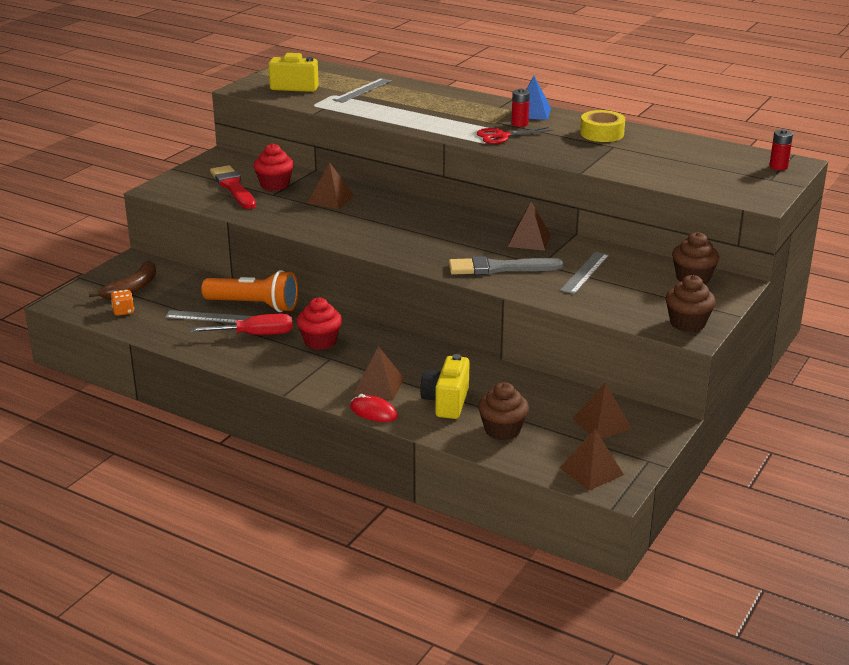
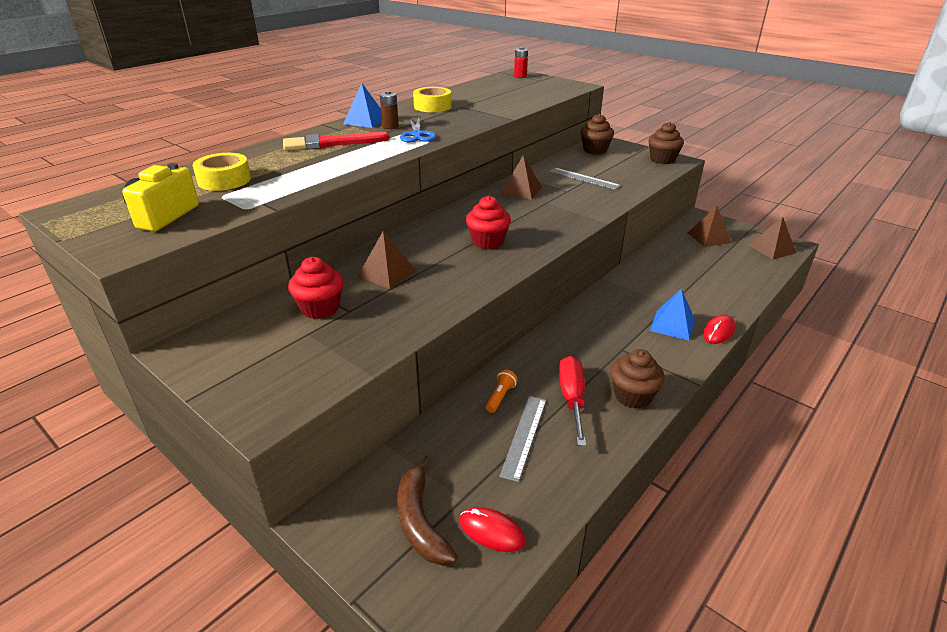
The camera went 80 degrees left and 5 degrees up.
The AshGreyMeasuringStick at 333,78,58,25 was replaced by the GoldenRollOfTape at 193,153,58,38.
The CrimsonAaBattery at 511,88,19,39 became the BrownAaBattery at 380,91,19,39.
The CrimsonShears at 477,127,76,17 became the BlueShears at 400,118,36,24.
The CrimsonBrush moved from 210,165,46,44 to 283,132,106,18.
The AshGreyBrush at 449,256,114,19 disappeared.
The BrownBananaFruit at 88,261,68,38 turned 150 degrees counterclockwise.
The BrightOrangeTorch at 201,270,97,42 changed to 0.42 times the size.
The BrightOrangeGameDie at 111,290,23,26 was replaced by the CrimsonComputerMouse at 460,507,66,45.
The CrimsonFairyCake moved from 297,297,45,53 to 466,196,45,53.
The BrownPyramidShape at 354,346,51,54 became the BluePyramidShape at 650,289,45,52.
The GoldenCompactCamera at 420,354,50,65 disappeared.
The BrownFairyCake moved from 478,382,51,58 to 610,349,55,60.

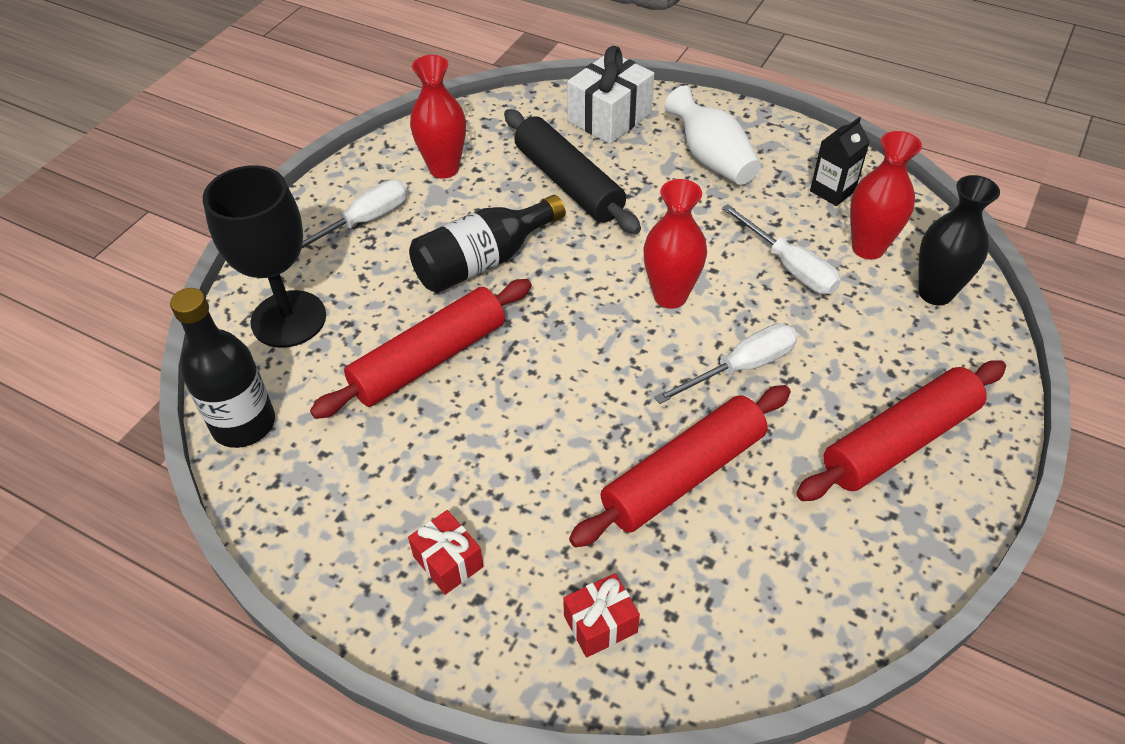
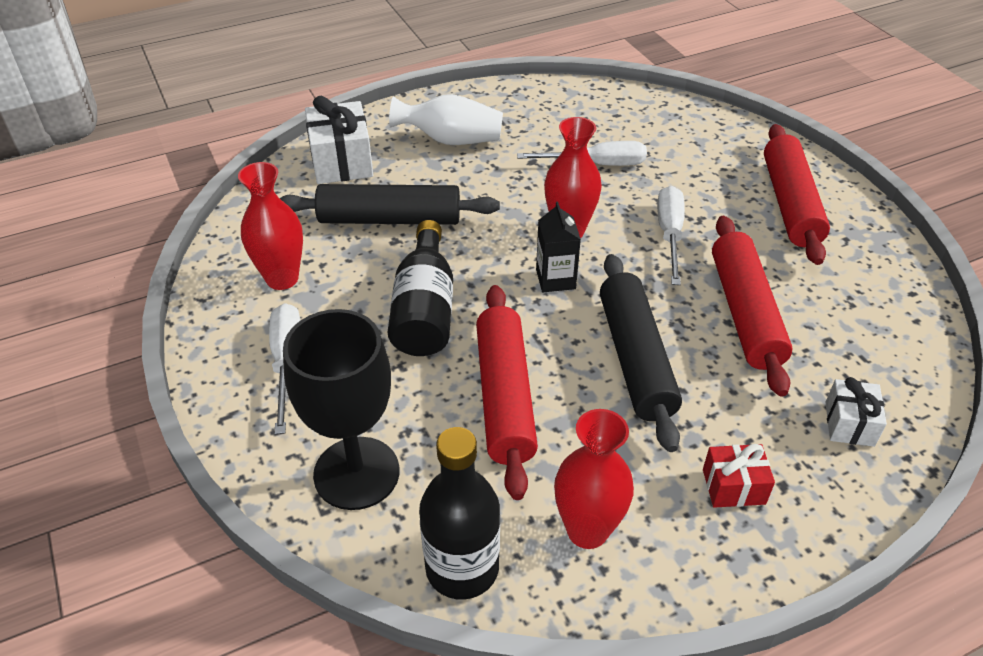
The camera went 55 degrees left and 5 degrees down.
The EbonyCarton moved from 810,117,60,89 to 536,202,45,90.
The CrimsonVase moved from 850,131,72,128 to 554,409,80,140.
The EbonyVase at 918,175,82,130 disappeared.
The CrimsonPresent at 563,573,77,85 became the WhitePresent at 825,377,62,70.
The EbonyDoughRoller at 600,254,82,198 appeared.

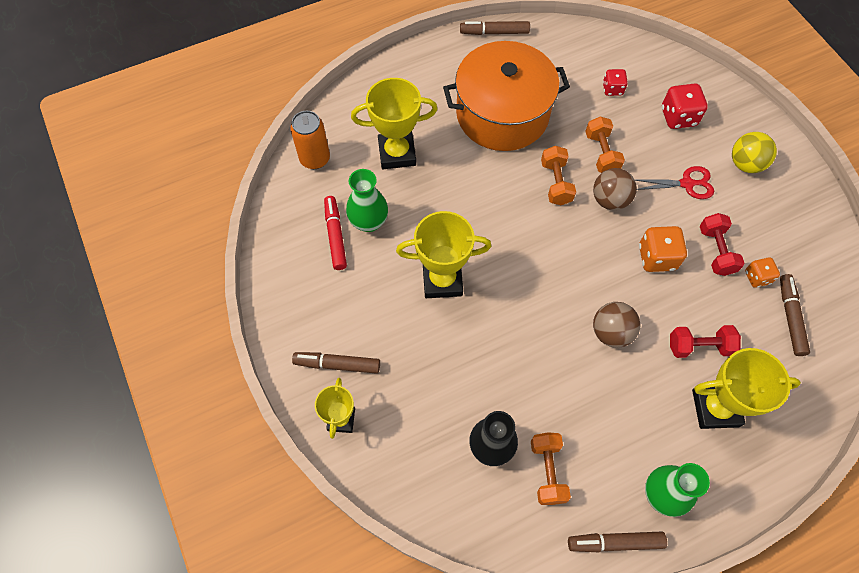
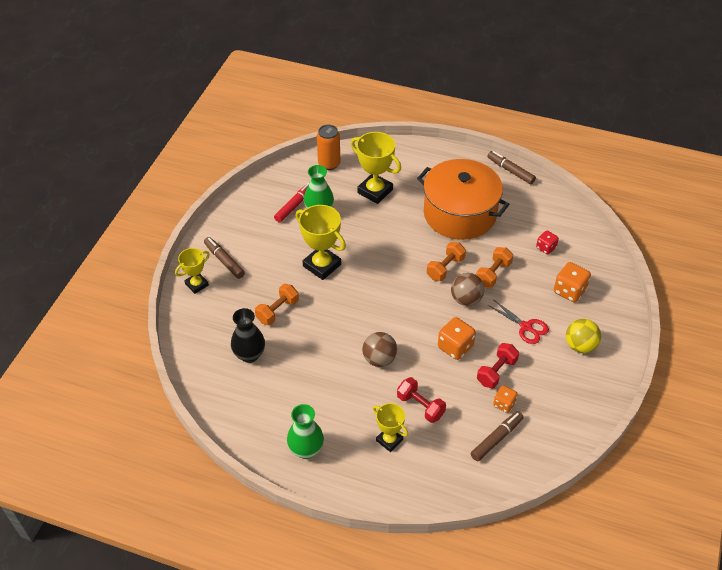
The camera went 45 degrees right and 15 degrees down.
The CrimsonGameDie at 662,84,46,45 became the BrightOrangeGameDie at 554,262,37,41.
The GoldenAwardCup at 692,348,109,81 changed to 0.61 times the size.
The BrightOrangeHandWeight moved from 531,432,40,73 to 255,284,44,41.
The BrownMarkerPen at 568,532,99,20 disappeared.

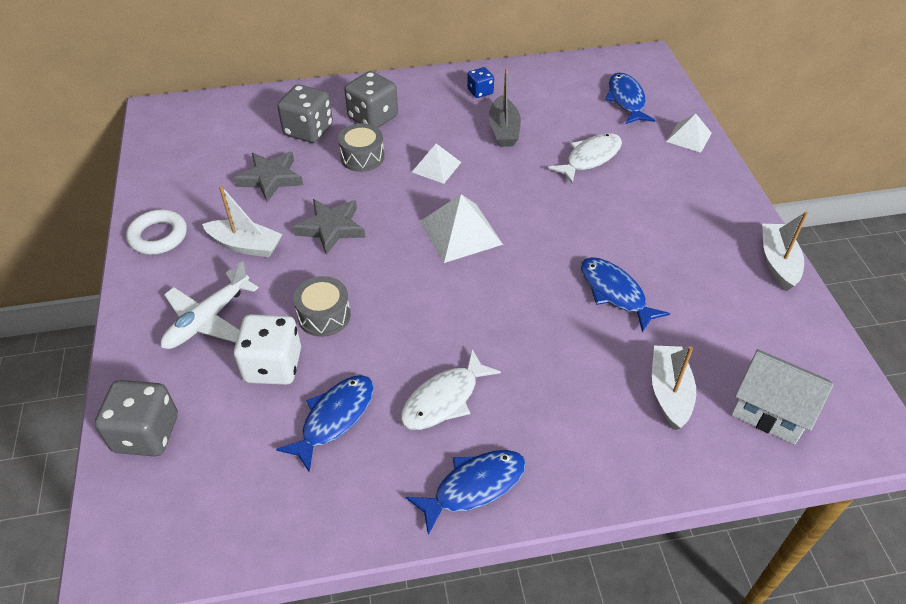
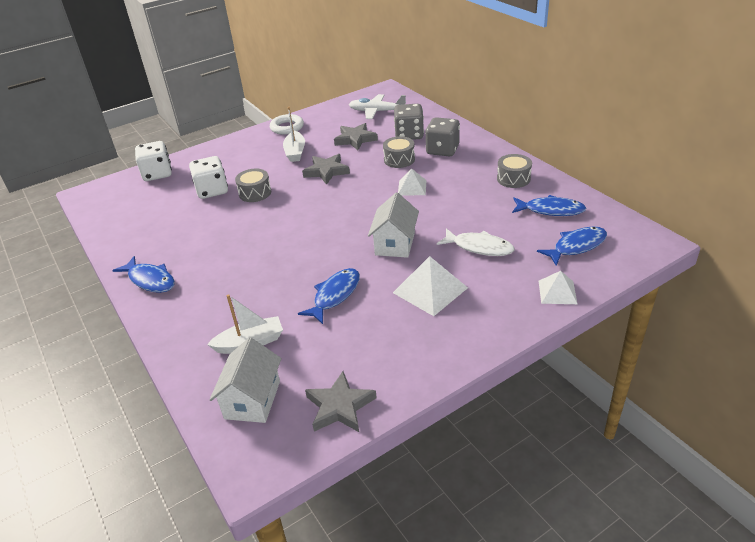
The camera went 70 degrees right and 10 degrees down.
The BlueGameDie at 467,67,27,31 was replaced by the AshGreyDrum at 497,154,35,34.
The AshGreySailboat at 489,68,32,79 disappeared.
The WhitePyramidShape moved from 420,194,83,69 to 393,256,75,60.
The WhiteSailboat at 762,211,46,80 disappeared.
The WhitePlane moved from 161,261,98,88 to 349,94,57,25.
The WhiteFishFigure at 400,349,101,81 disappeared.
The BlueFishFigure moved from 276,375,98,98 to 512,195,74,21.
The AshGreyGameDie at 94,380,84,77 became the WhiteGameDie at 135,141,37,40.
The WhiteHouse at 368,193,51,65 appeared.
The AshGreyFivePointedStar at 305,371,72,61 appeared.

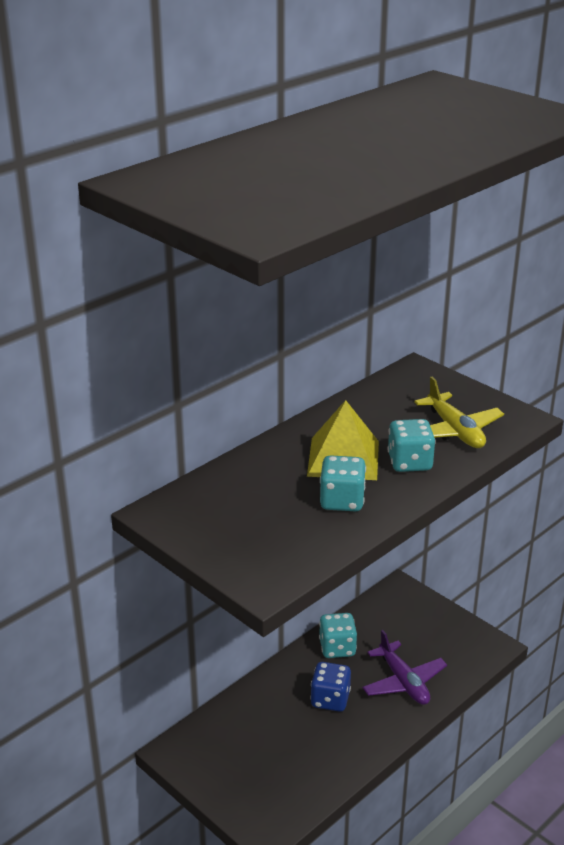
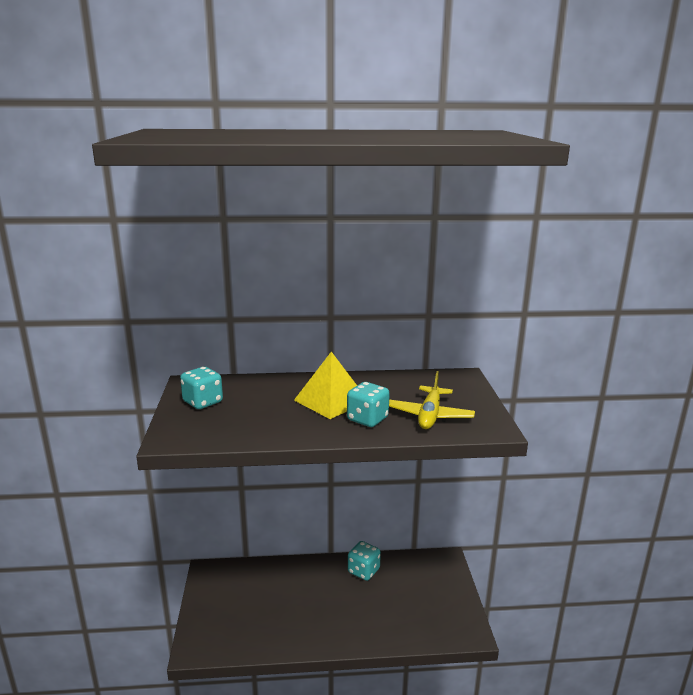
The camera went 40 degrees right and 10 degrees down.
The AquaGameDie moved from 320,455,46,56 to 180,366,43,43.
The PurplePlane at 362,630,85,75 disappeared.
The BlueGameDie at 310,662,41,50 disappeared.

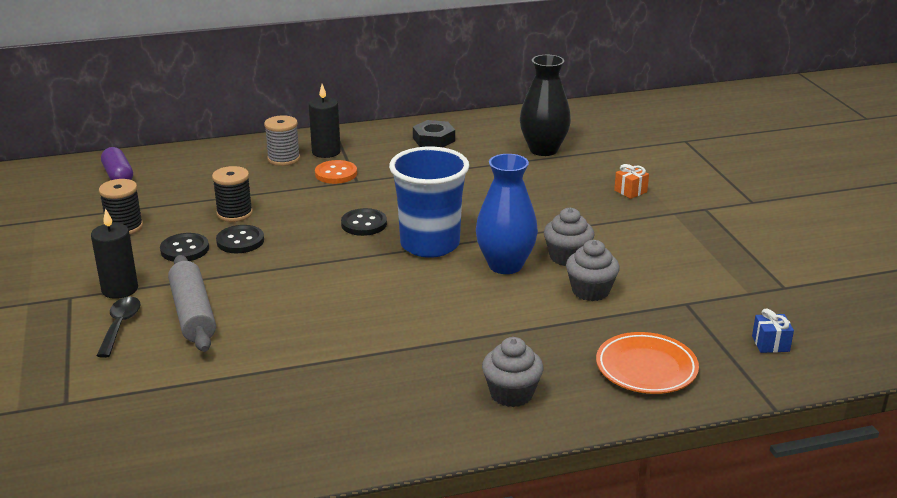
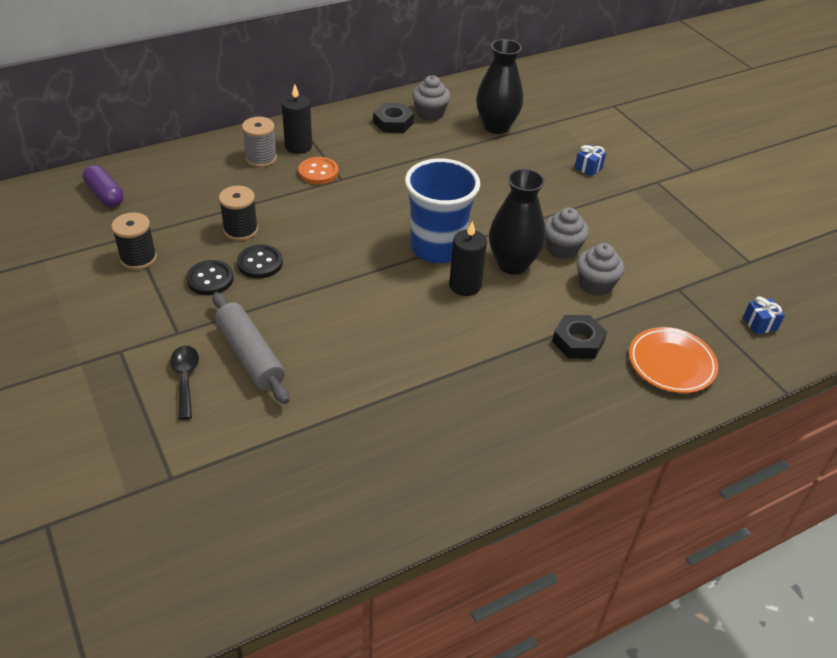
The camera went 15 degrees left and 15 degrees up.
The BlueVase at 476,154,62,120 became the EbonyVase at 489,169,57,106.
The BrightOrangePresent at 614,164,35,35 became the BluePresent at 575,144,31,33.
The EbonyPillarCandle moved from 91,208,47,91 to 449,221,38,75.
The EbonySewingButton at 341,208,46,28 disappeared.
The AshGreyFairyCake moved from 482,337,61,70 to 412,75,39,46.
The EbonyHexNut at 552,315,55,44 appeared.

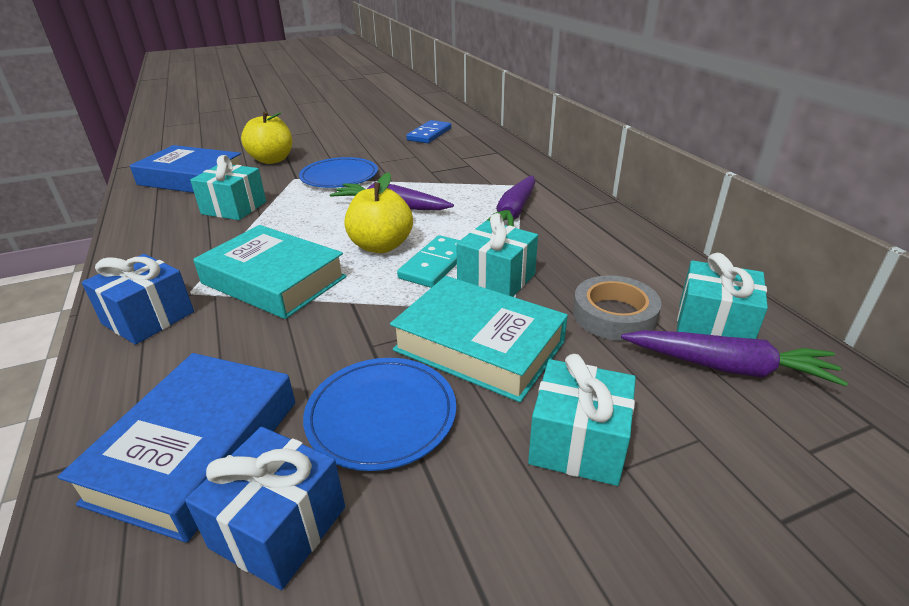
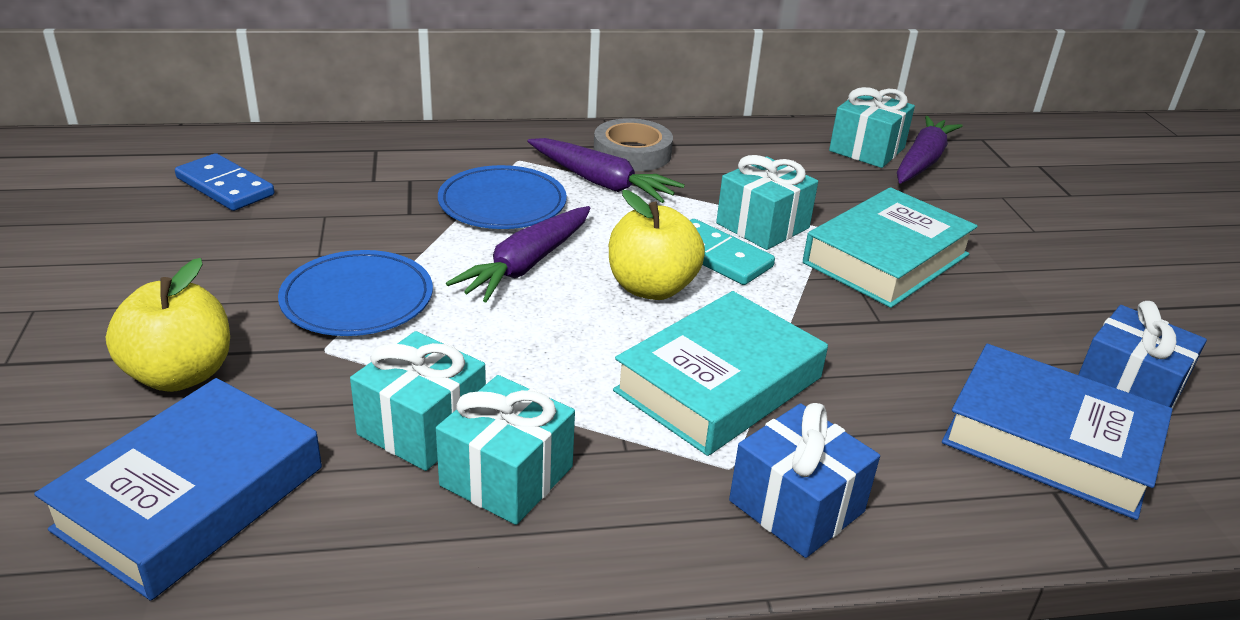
The camera went 80 degrees left and 0 degrees up.
The AshGreyRollOfTape moved from 573,275,89,66 to 594,118,79,53.
The AquaPresent moved from 528,354,108,132 to 436,375,139,150.
The BluePlate moved from 303,358,153,113 to 438,165,129,64.

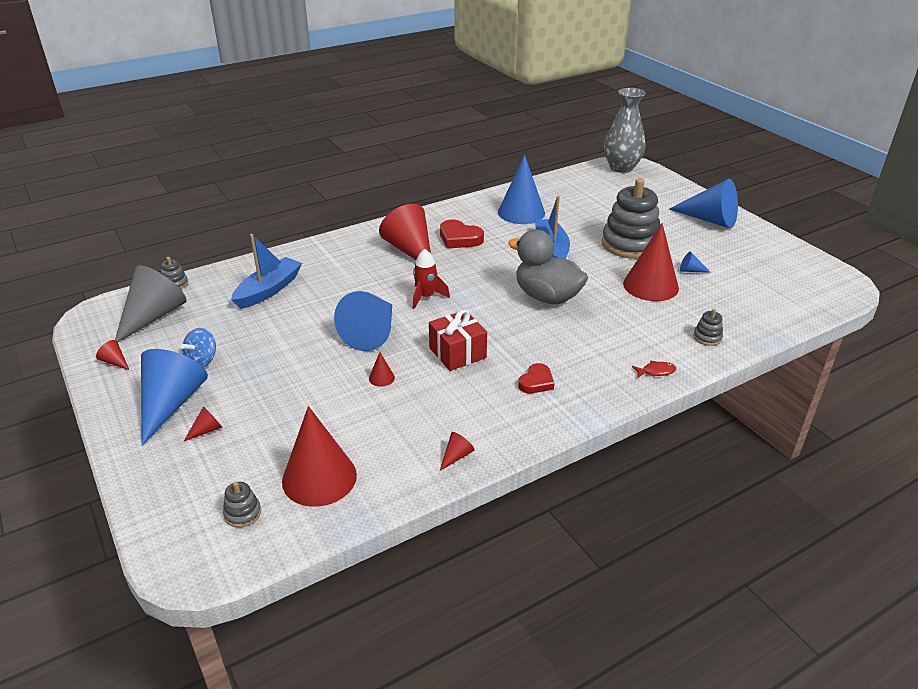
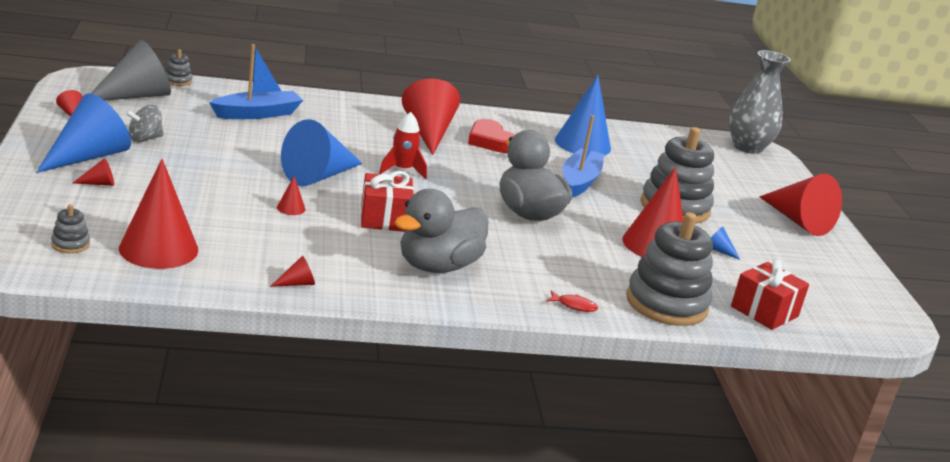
The camera went 20 degrees right and 10 degrees down.
The BlueConeShape at 669,179,69,49 became the CrimsonConeShape at 759,174,83,62.
The AshGreyStackingRings at 693,309,30,37 changed to 2.43 times the size.
The BlueWhirligig at 181,328,35,39 became the AshGreyWhirligig at 125,105,39,38.
The CrimsonLoveHeart at 518,363,37,31 was replaced by the AshGreyToyDuck at 394,189,94,84.
The CrimsonPresent at 731,259,78,71 appeared.

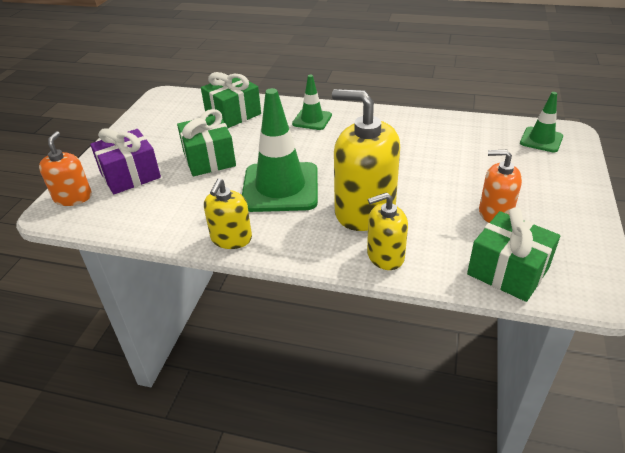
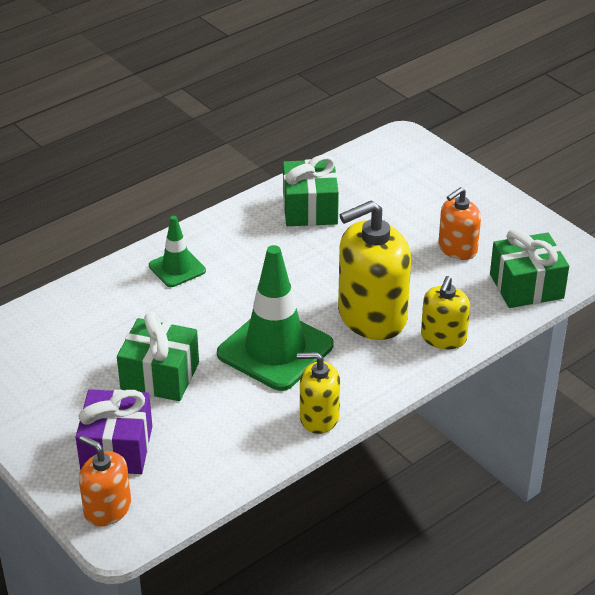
The camera went 55 degrees left and 0 degrees up.
The EmeraldPresent moved from 201,72,60,57 to 283,155,56,71.
The EmeraldSafetyCone at 520,92,43,61 disappeared.
The GoldenSoapDispenser at 204,178,48,71 turned 135 degrees clockwise.

